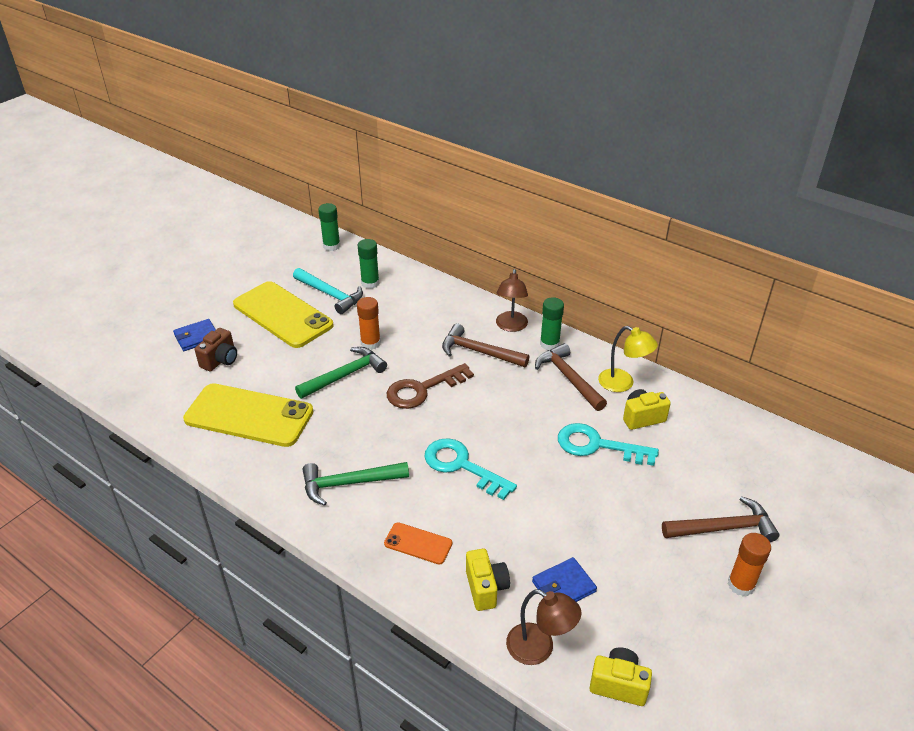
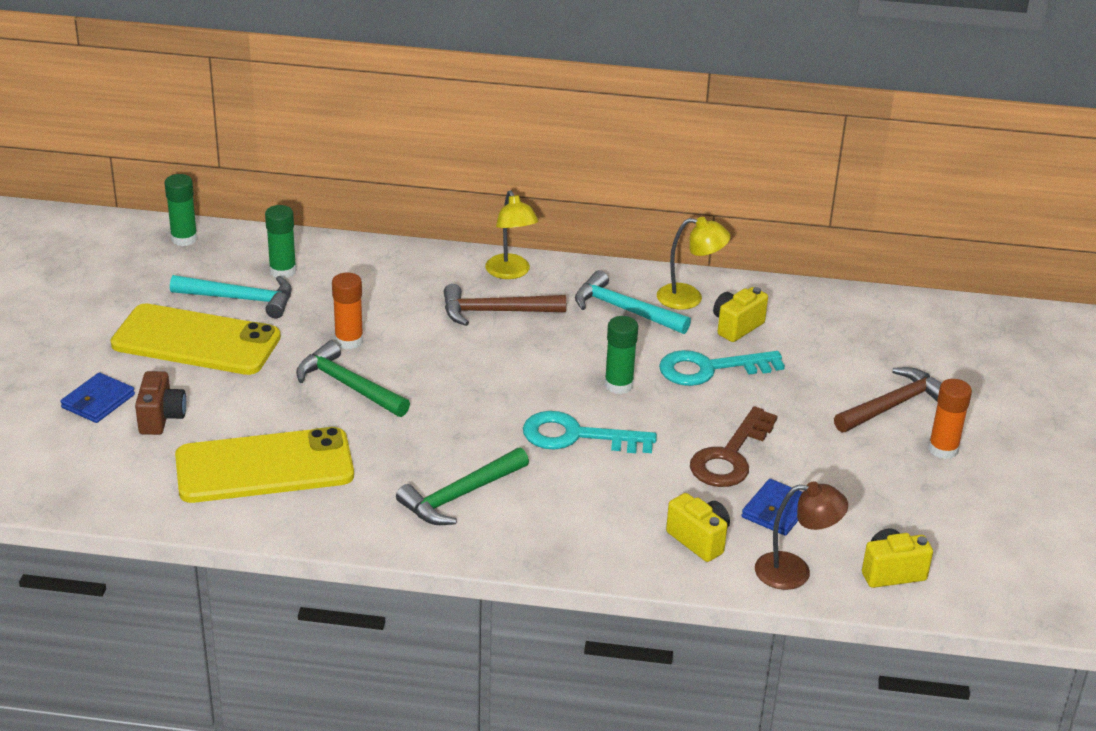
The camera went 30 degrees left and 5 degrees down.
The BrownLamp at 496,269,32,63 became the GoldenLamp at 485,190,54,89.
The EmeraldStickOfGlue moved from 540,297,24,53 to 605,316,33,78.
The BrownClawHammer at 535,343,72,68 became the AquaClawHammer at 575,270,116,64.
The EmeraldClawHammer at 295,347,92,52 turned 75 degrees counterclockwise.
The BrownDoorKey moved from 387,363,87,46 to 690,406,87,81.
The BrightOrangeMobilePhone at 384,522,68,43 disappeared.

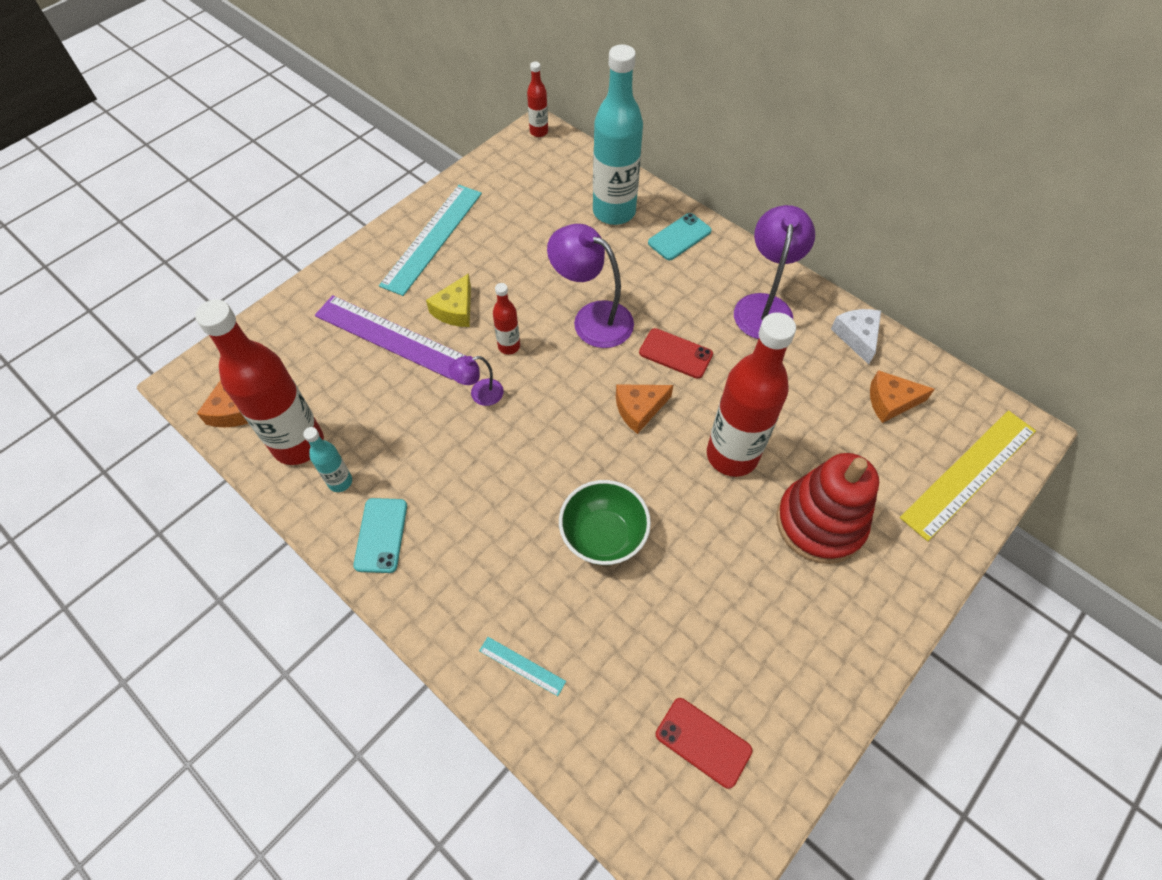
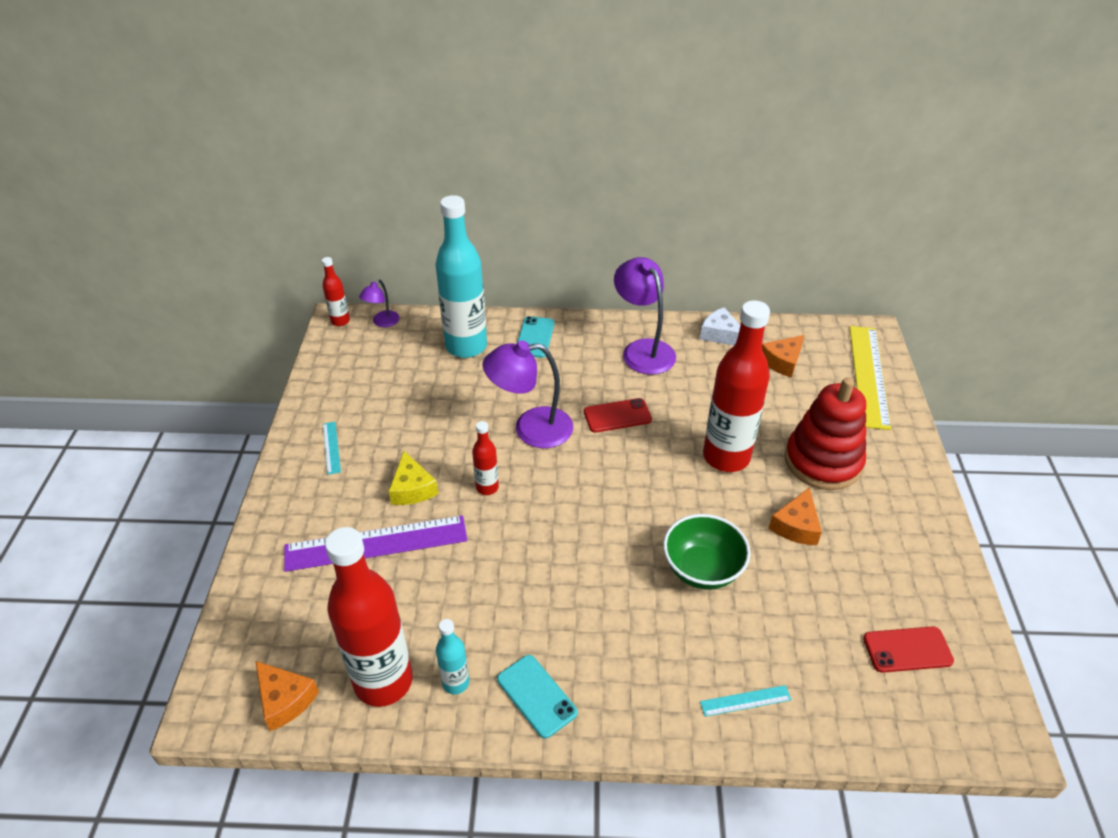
The camera went 40 degrees left and 15 degrees down.
The AquaMeasuringStick at 379,185,103,111 changed to 0.44 times the size.
The PurpleLamp moved from 449,356,55,50 to 359,279,41,48.
The BrightOrangeCheese moved from 616,384,57,50 to 769,487,53,58.

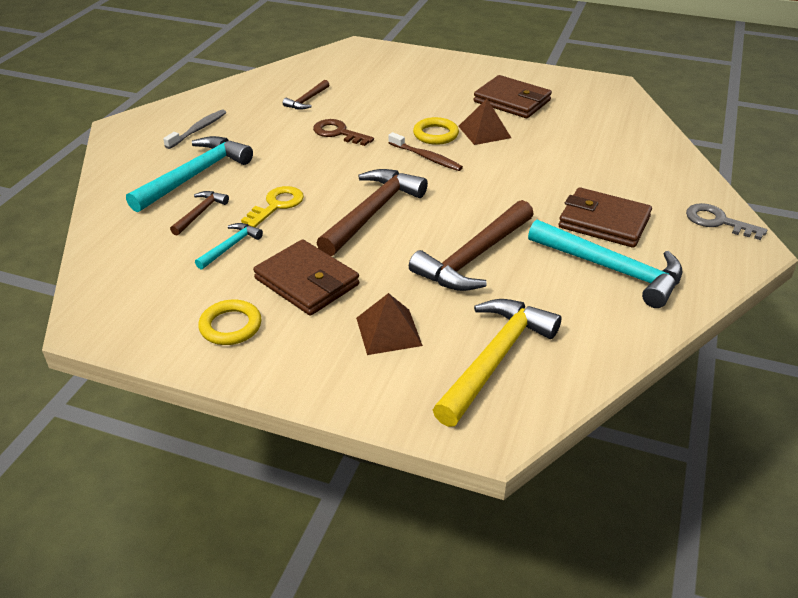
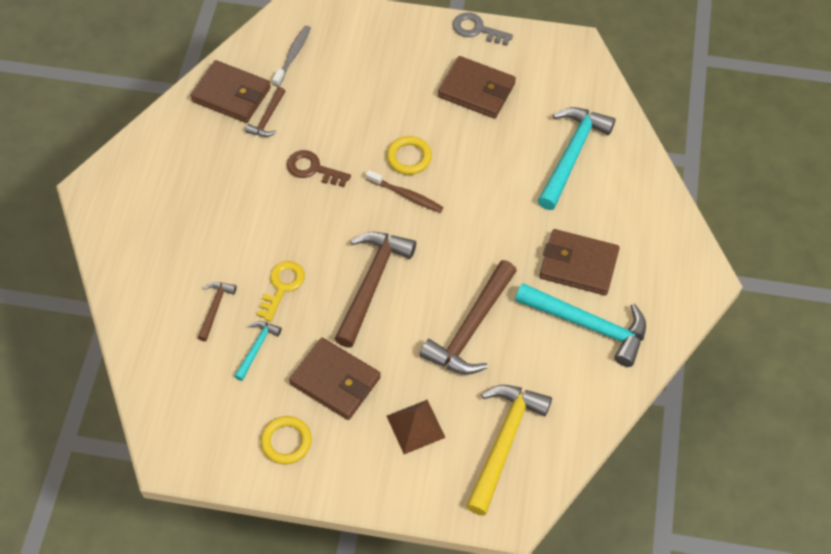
The camera went 10 degrees left and 20 degrees up.
The BrownPyramidShape at 458,99,53,46 disappeared.
The AshGreyToothBrush moved from 163,109,63,40 to 272,25,39,62.
The AquaClawHammer moved from 126,136,127,76 to 538,107,77,103.
The AshGreyDoorKey moved from 686,203,81,37 to 453,13,60,33.
The BrownCardWallet at 190,60,81,63 appeared.

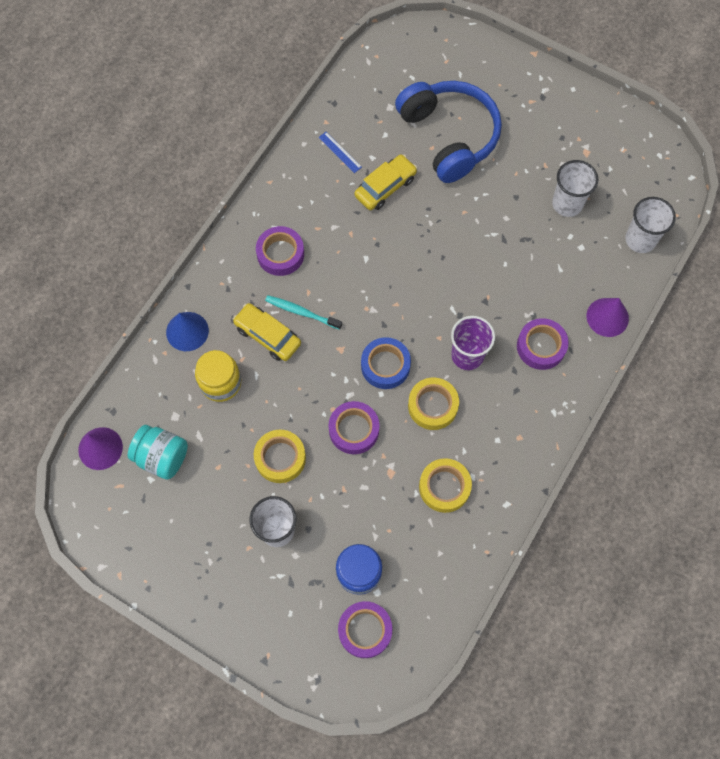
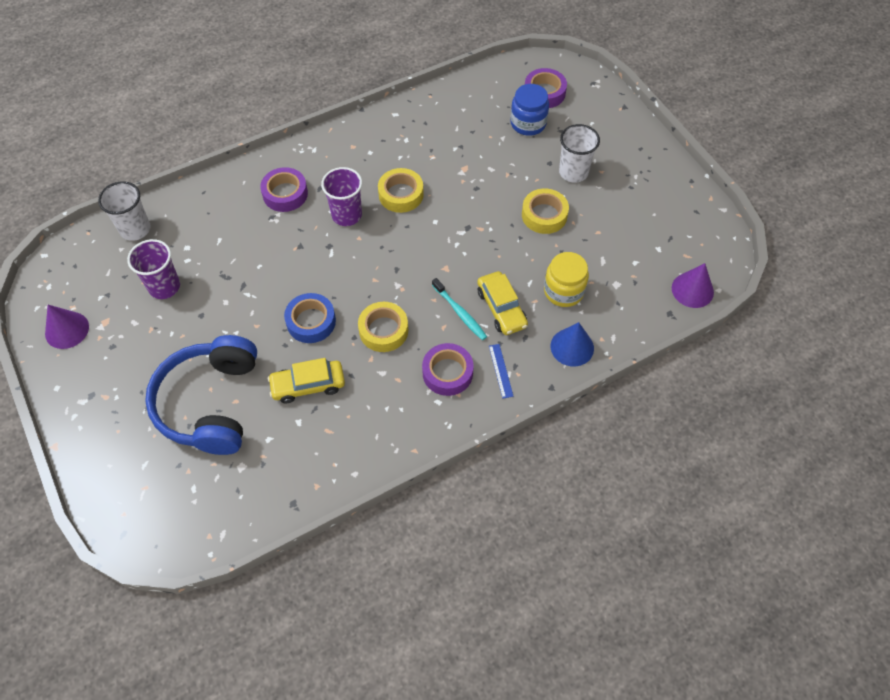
The camera went 150 degrees left and 10 degrees down.
The BlueMeasuringStick moved from 319,132,43,41 to 489,344,25,55.
The WhiteTumbler at 552,160,47,57 became the PurpleTumbler at 127,239,53,60.
The PurpleConeShape moved from 586,298,43,39 to 45,305,44,44.
The BlueRollOfTape moved from 361,337,50,52 to 284,293,52,50.
The PurpleRollOfTape at 329,401,51,53 disappeared.
The AquaPreserveJar at 128,425,60,55 disappeared.
The GoldenRollOfTape moved from 419,458,53,55 to 358,302,50,50.

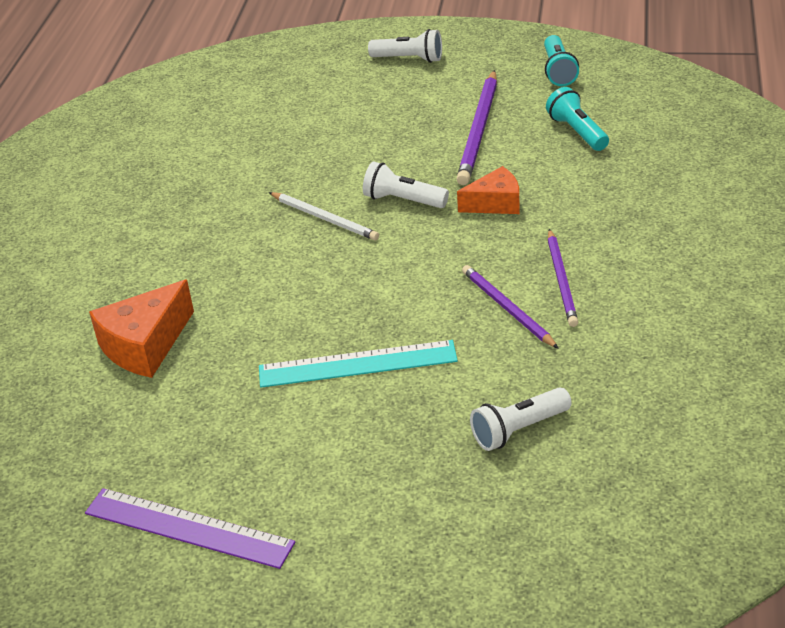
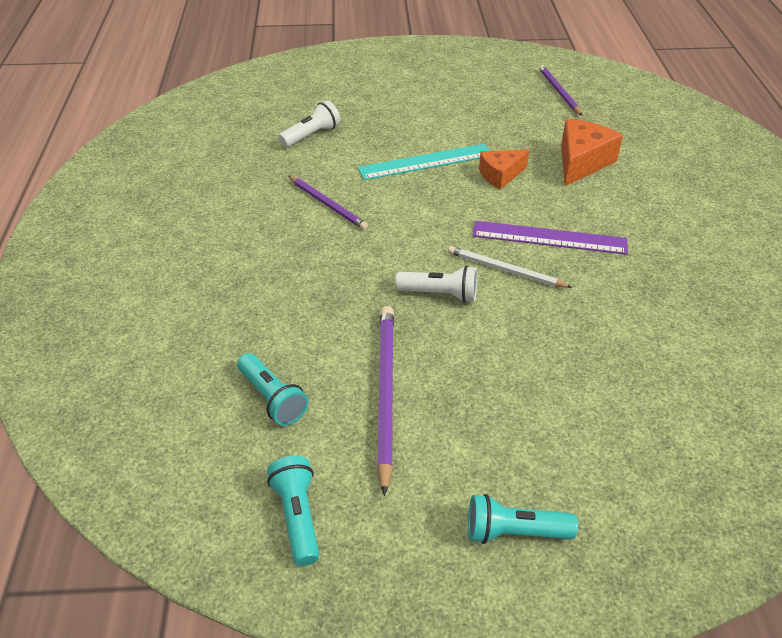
The camera went 165 degrees right and 5 degrees up.
The WhiteTorch at 368,29,74,34 became the AquaTorch at 468,494,110,50.
The BrightOrangeCheese moved from 457,166,63,48 to 479,150,51,40.
The PurplePencil moved from 548,229,30,98 to 539,65,43,50.
The PurpleMeasuringStick moved from 85,488,210,81 to 472,221,156,34.

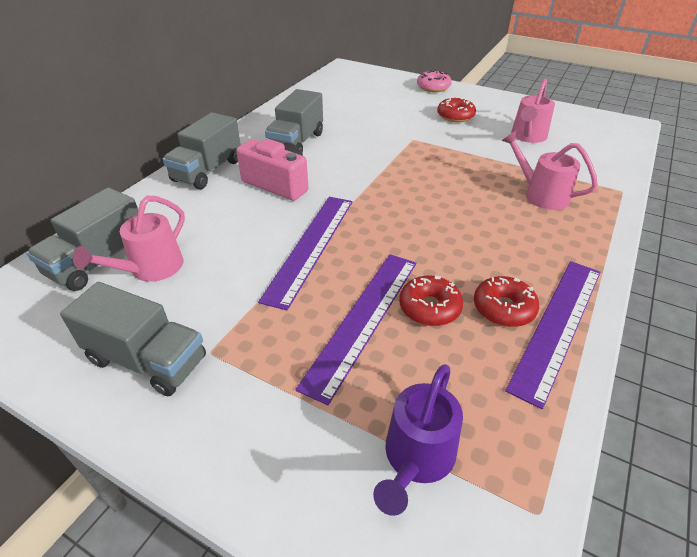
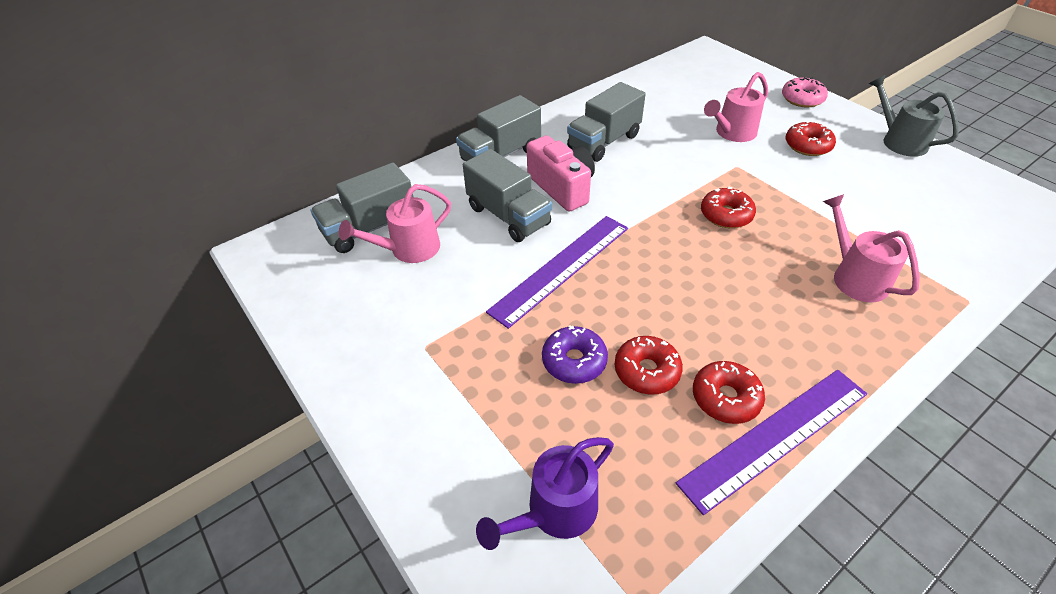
The camera went 25 degrees right and 5 degrees up.
The RosePinkWateringPot moved from 511,79,44,64 to 704,72,64,70.
The PurpleMeasuringStick at 295,254,121,151 was replaced by the PurpleDoughnut at 542,326,66,58.
The AshGreyToyTruck moved from 60,282,146,114 to 463,149,89,93.
The AshGreyWateringPot at 868,75,91,82 appeared.
The CrimsonDoughnut at 701,187,55,41 appeared.

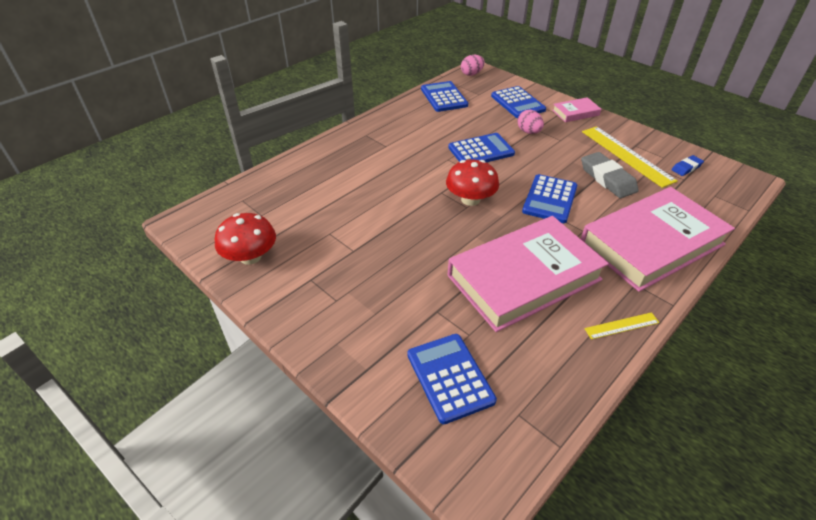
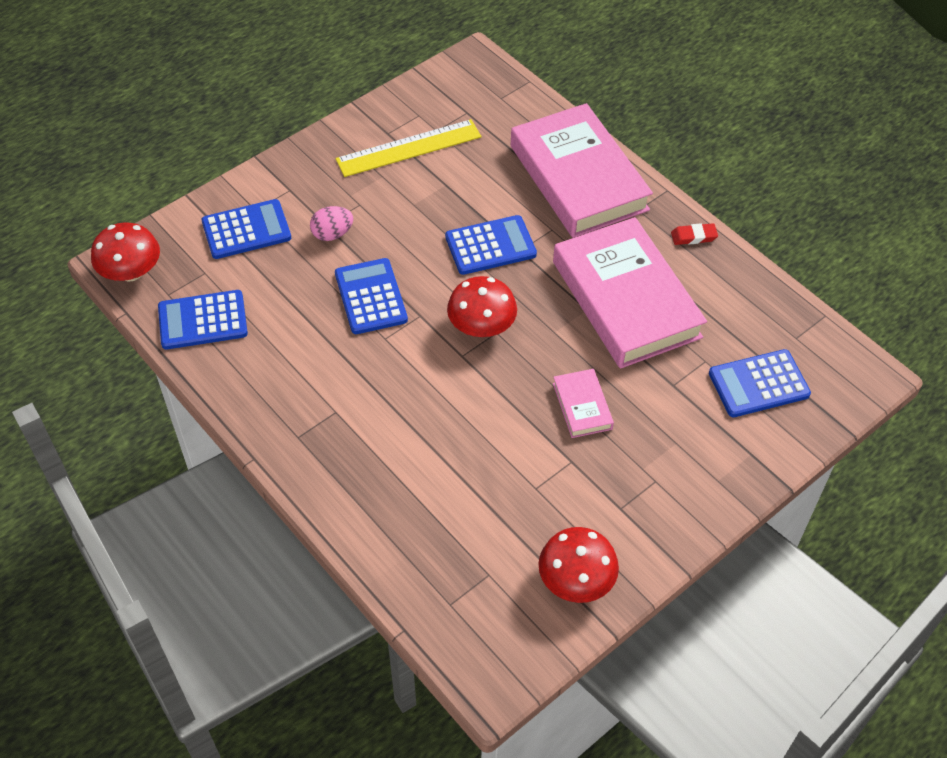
The camera went 85 degrees left and 10 degrees up.
The RosePinkToyEgg at 461,55,24,21 was replaced by the CrimsonToadstool at 91,222,69,59.
The RosePinkHardback moved from 552,97,49,25 to 553,369,61,69.
The AshGreyGumEraser at 581,152,58,46 disappeared.
The BlueGumEraser at 672,155,32,21 disappeared.
The BlueCalculator at 522,174,56,49 turned 45 degrees counterclockwise.
The GoldenMeasuringStick at 584,312,76,28 was replaced by the CrimsonGumEraser at 671,223,47,22.

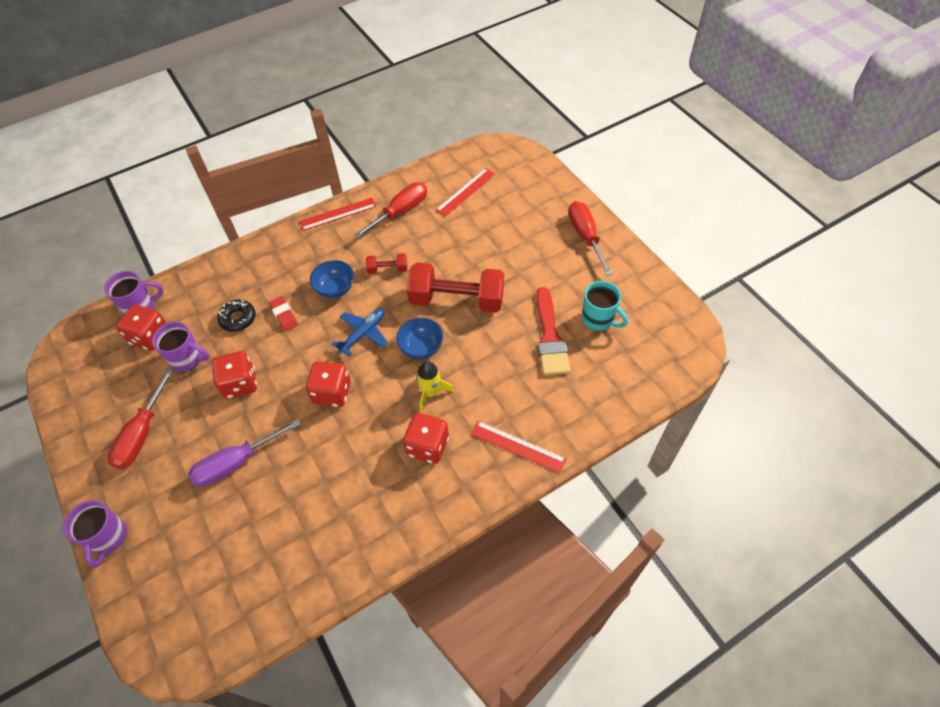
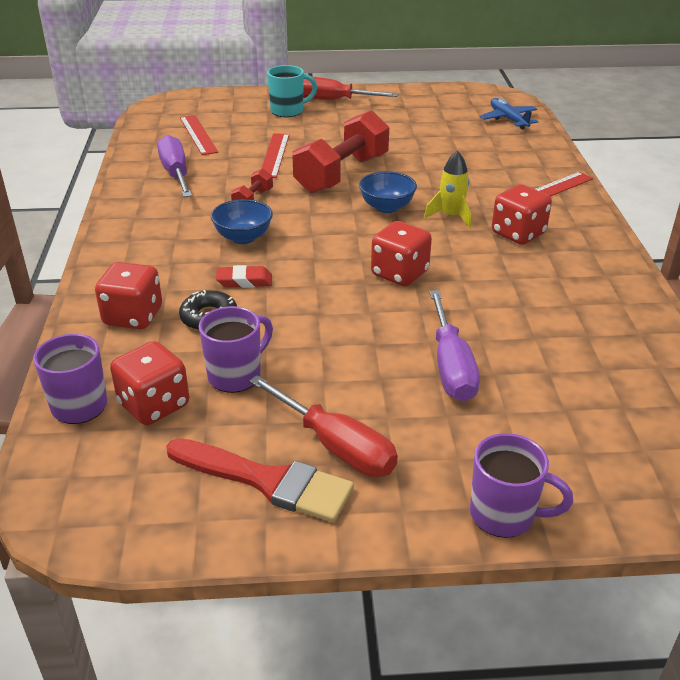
The camera went 65 degrees left and 20 degrees down.
The CrimsonHandScrewdriver at 353,182,74,57 became the PurpleHandScrewdriver at 157,135,35,62.
The CrimsonMeasuringStick moved from 299,198,77,33 to 261,133,28,45.
The AquaCoffeeMug moved from 582,281,46,50 to 267,65,50,52.
The CrimsonBrush moved from 536,287,35,88 to 166,438,188,85.
The BluePlane moved from 332,309,56,48 to 480,98,59,31.
The CrimsonGameDie moved from 212,351,45,48 to 95,262,67,67.

